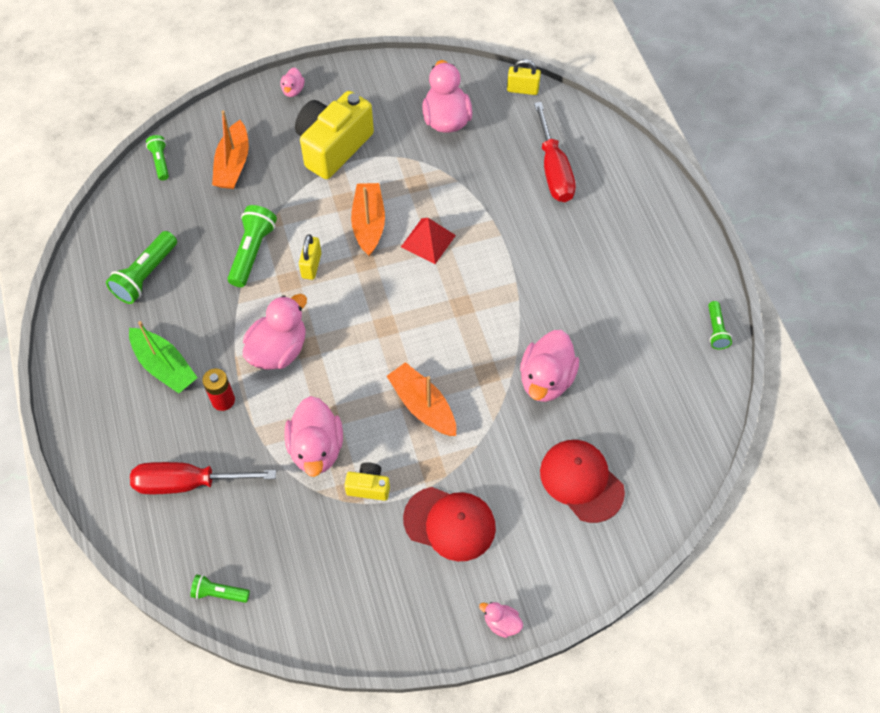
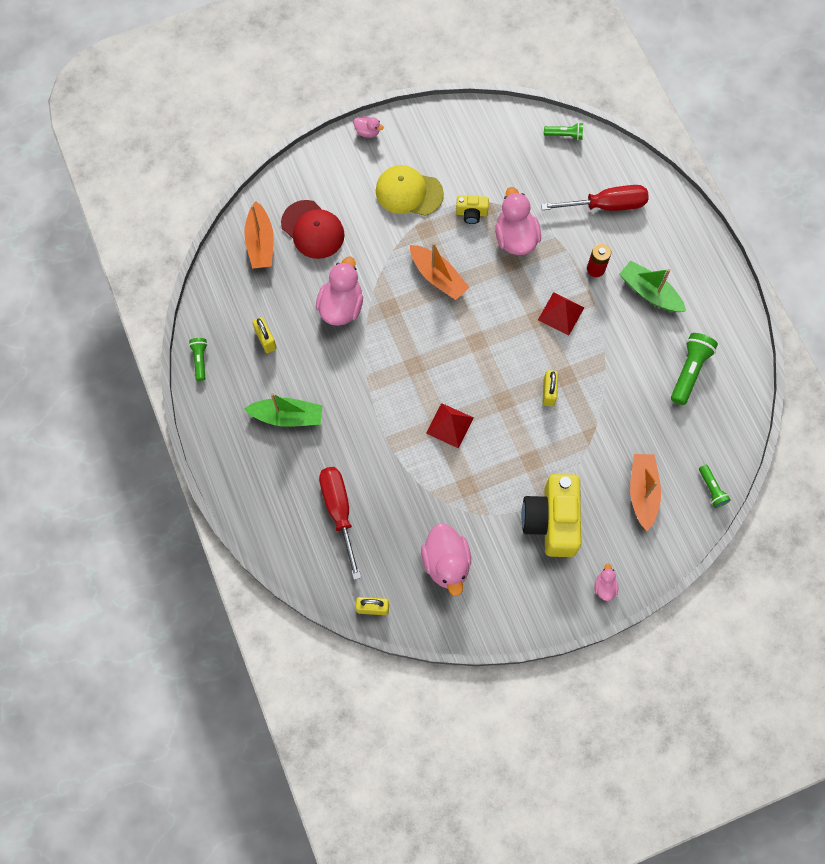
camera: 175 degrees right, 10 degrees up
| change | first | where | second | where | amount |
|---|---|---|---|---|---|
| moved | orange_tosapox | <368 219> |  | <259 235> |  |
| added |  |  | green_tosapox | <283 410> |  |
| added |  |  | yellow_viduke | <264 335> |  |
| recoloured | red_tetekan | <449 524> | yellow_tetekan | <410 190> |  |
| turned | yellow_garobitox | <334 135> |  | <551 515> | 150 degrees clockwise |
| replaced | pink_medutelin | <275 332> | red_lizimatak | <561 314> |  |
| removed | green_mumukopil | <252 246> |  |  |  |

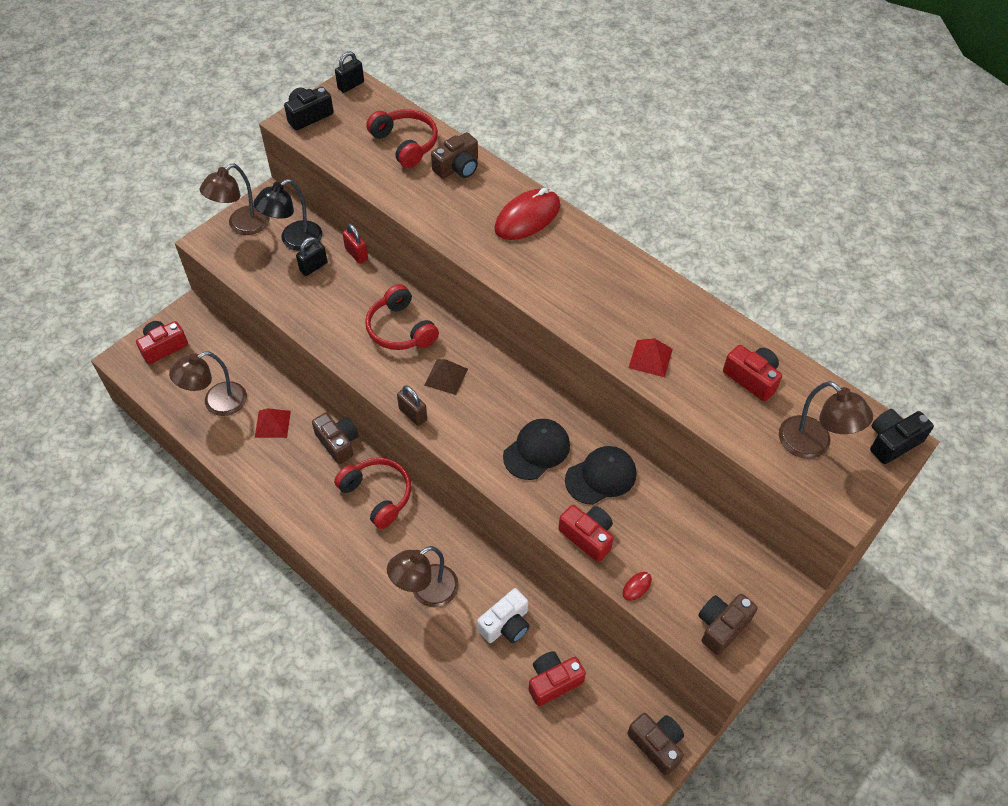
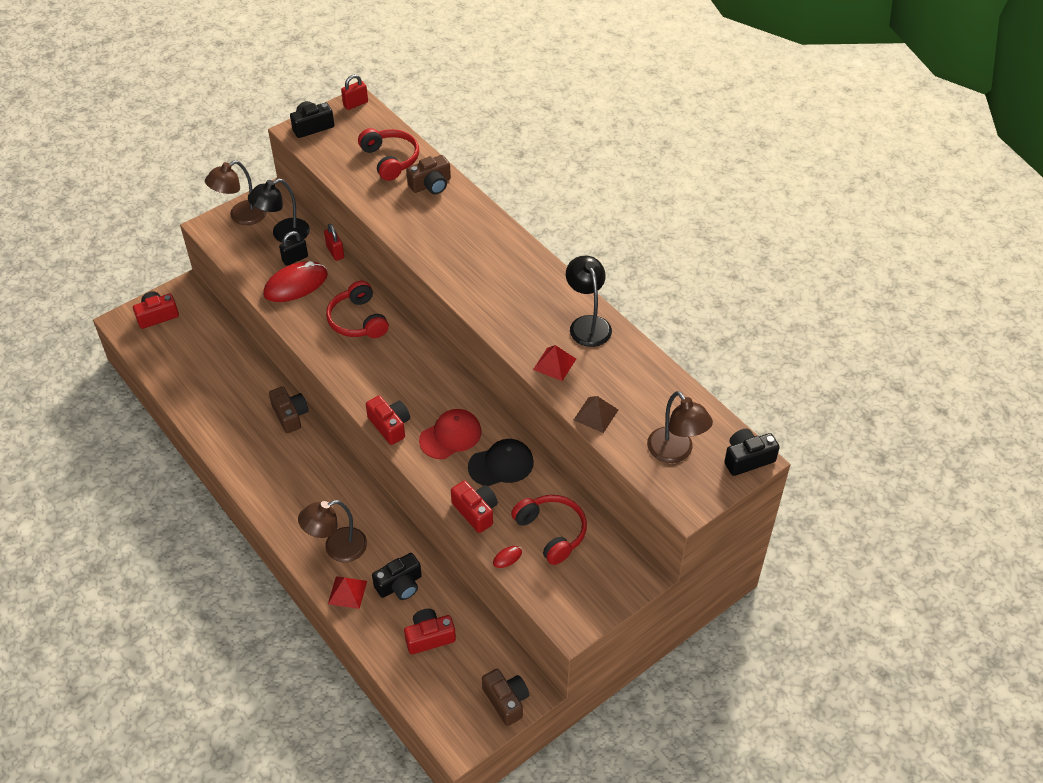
camera: 10 degrees right, 5 degrees down
| change | first | where | second | where | amount |
|---|---|---|---|---|---|
| moved | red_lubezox | <527 214> |  | <295 281> |  |
| moved | red_lizimatak | <273 423> |  | <347 592> |  |
| recoloured | black_viduke | <349 72> | red_viduke | <354 92> |  |
| moved | red_garobitox | <752 373> |  | <388 420> |  |
| recoloured | white_garobitox | <503 615> | black_garobitox | <397 576> |  |
| recoloured | black_tetekan | <536 449> | red_tetekan | <450 434> |  |
| moved | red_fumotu | <372 493> |  | <549 530> |  |
| added |  |  | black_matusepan | <589 301> |  |
| moved | brown_lizimatak | <446 377> |  | <596 414> |  |
| removed | brown_matusepan | <208 383> |  |  |  |
| removed | brown_viduke | <412 405> |  |  |  |
| removed | brown_garobitox | <728 624> |  |  |  |

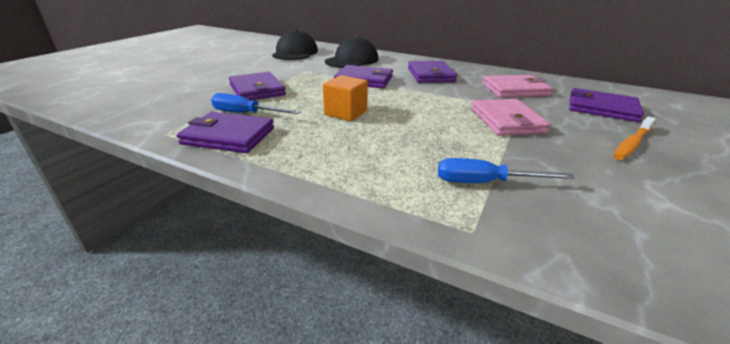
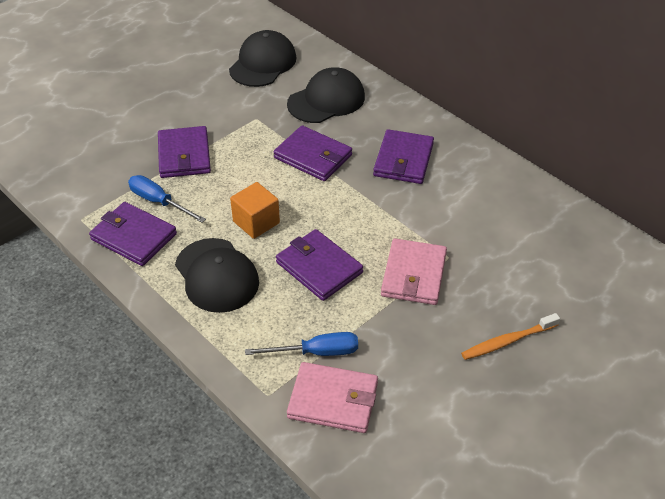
camera: 20 degrees right, 15 degrees up
| change | first | where | second | where | amount |
|---|---|---|---|---|---|
| added |  |  | black_tetekan | <217 275> |  |
| turned | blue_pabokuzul | <506 170> |  | <301 344> | 150 degrees clockwise |
| moved | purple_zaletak | <606 105> |  | <319 265> |  |
| moved | pink_zaletak | <517 86> |  | <332 397> |  |

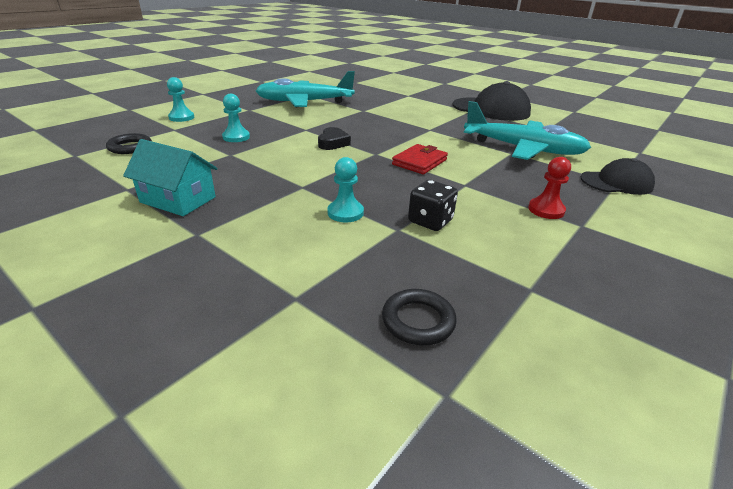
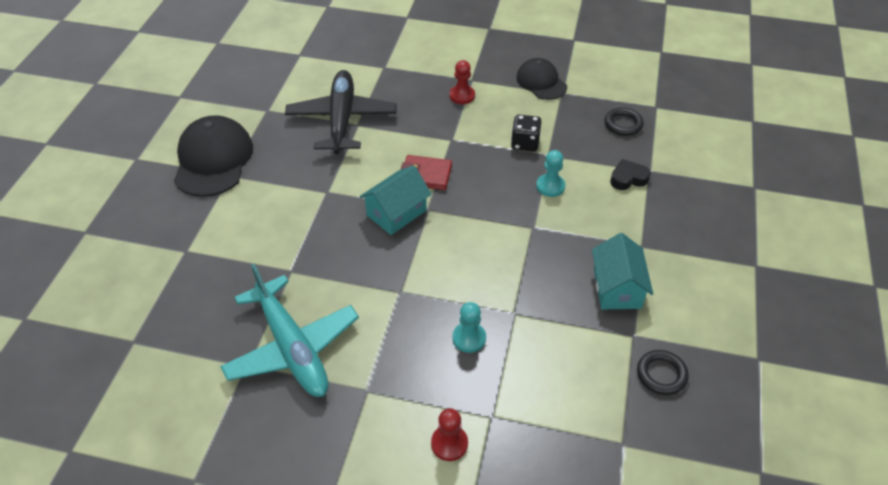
camera: 115 degrees left, 15 degrees up
| change | first | where | second | where | amount |
|---|---|---|---|---|---|
| recoloured | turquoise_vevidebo | <527 130> | black_vevidebo | <341 112> |  |
| added |  |  | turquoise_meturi | <395 200> |  |
| recoloured | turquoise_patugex | <180 99> | red_patugex | <449 434> |  |
| moved | black_tetekan | <618 176> |  | <541 79> |  |
| moved | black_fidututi | <334 138> |  | <630 174> |  |
| moved | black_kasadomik | <129 143> |  | <663 372> |  |

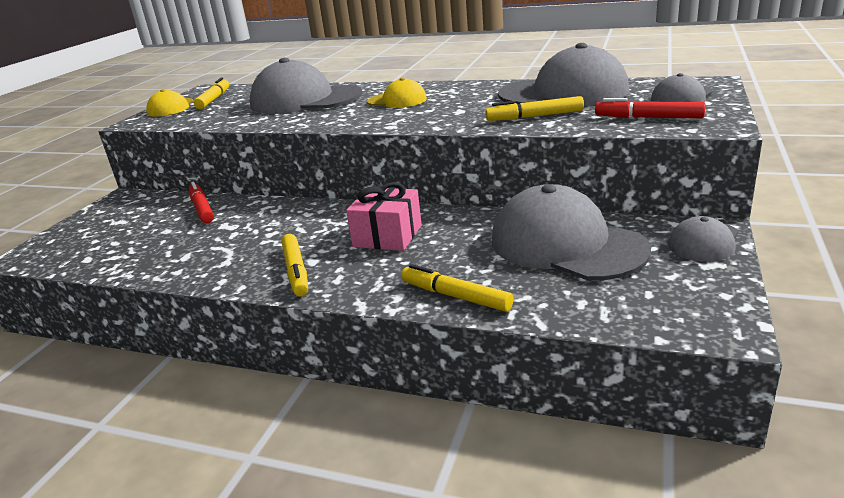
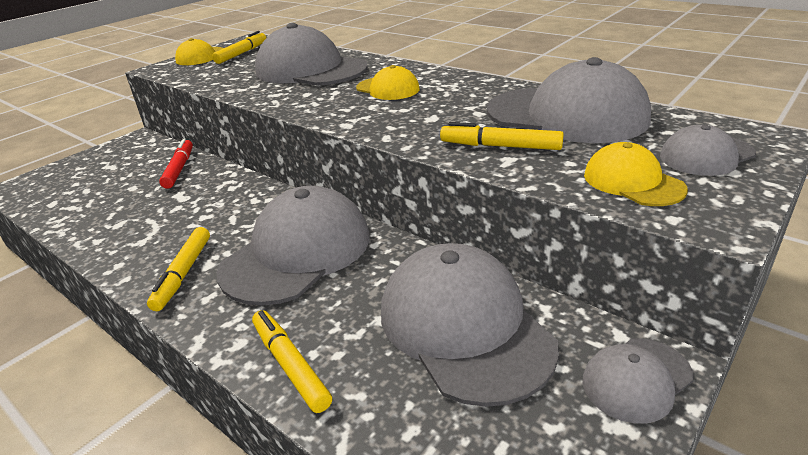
camera: 20 degrees right, 5 degrees up
| change | first | where | second | where | amount |
|---|---|---|---|---|---|
| replaced | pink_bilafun | <384 216> | grey_tetekan | <293 246> |  |
| replaced | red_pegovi | <650 108> | yellow_tetekan | <636 174> |  |

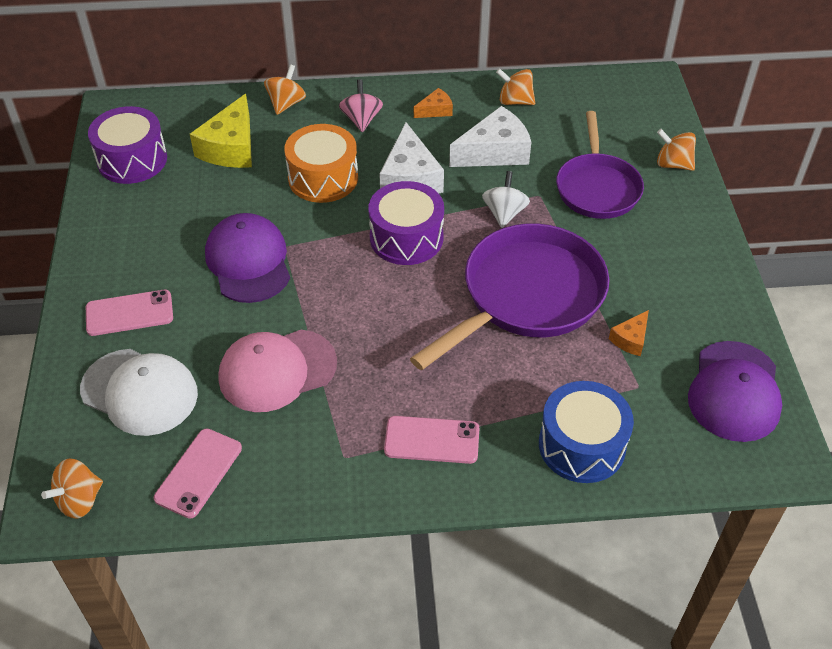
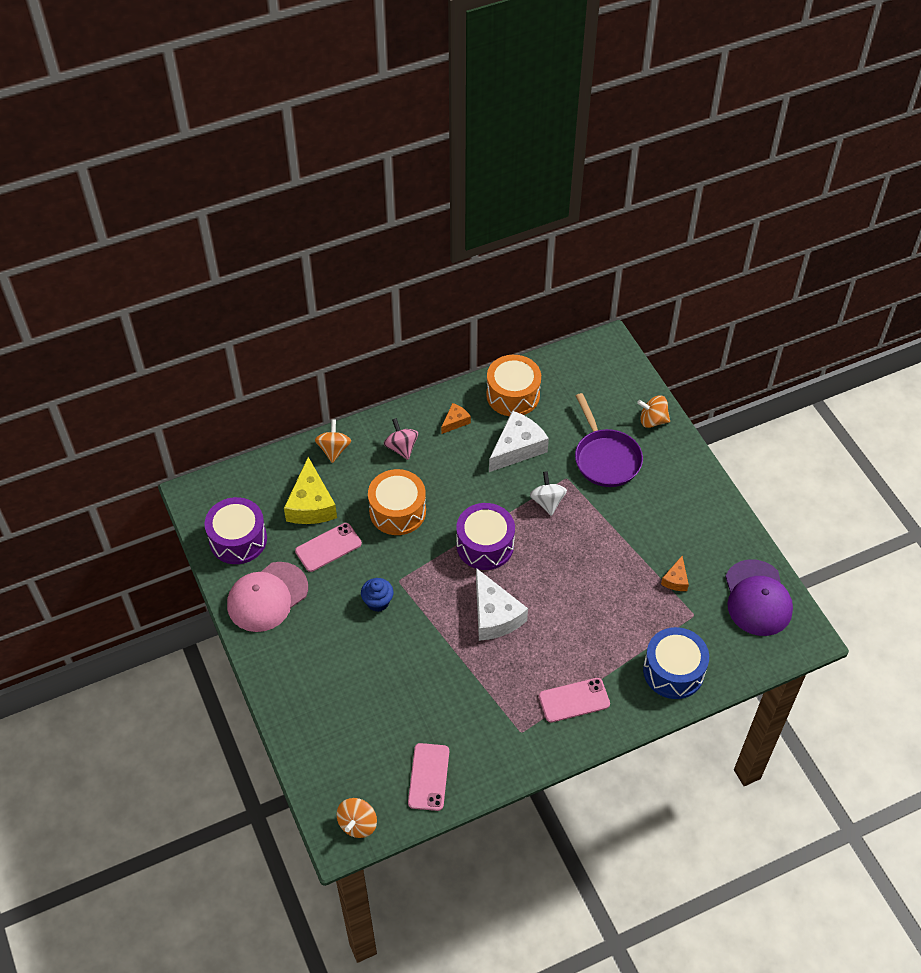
camera: 20 degrees left, 5 degrees up
| change | first | where | second | where | amount |
|---|---|---|---|---|---|
| moved | pink_tetekan | <277 371> |  | <267 597> |  |
| moved | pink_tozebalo | <129 313> |  | <328 547> |  |
| replaced | purple_tetekan | <247 258> | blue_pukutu | <377 595> |  |
| moved | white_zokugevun | <411 157> |  | <502 604> |  |
| replaced | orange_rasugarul | <515 86> | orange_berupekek | <513 385> |  |
| removed | white_tetekan | <139 392> |  |  |  |
| removed | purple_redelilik | <509 296> |  |  |  |

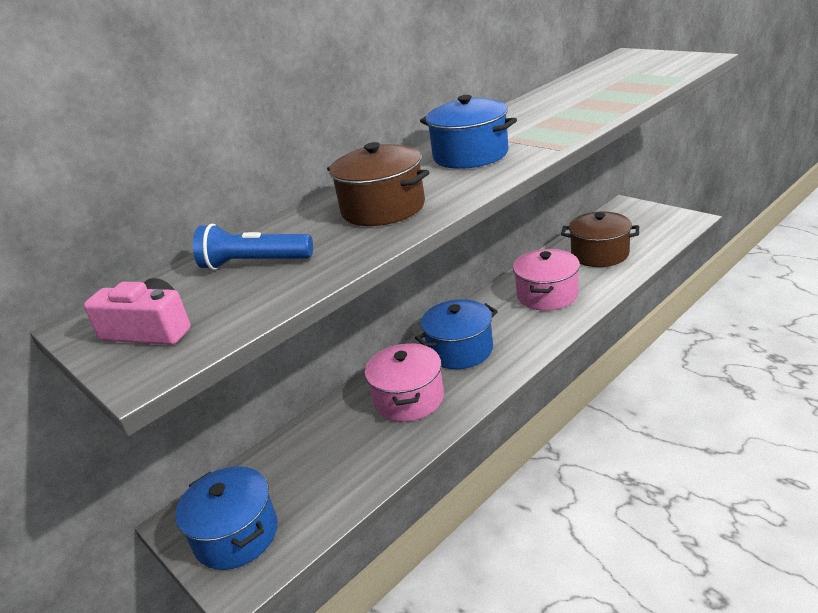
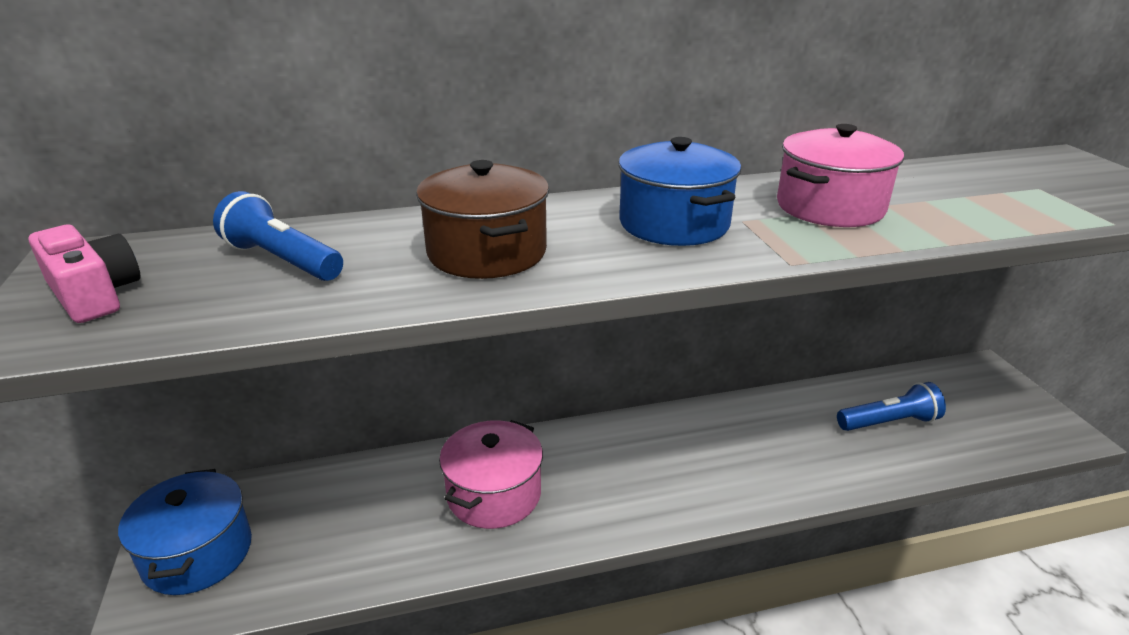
camera: 25 degrees right, 0 degrees up
| change | first | where | second | where | amount |
|---|---|---|---|---|---|
| moved | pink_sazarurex | <546 280> |  | <840 175> |  |
| replaced | brown_sazarurex | <600 239> | blue_mumukopil | <891 406> |  |
| removed | blue_sazarurex | <456 334> |  |  |  |

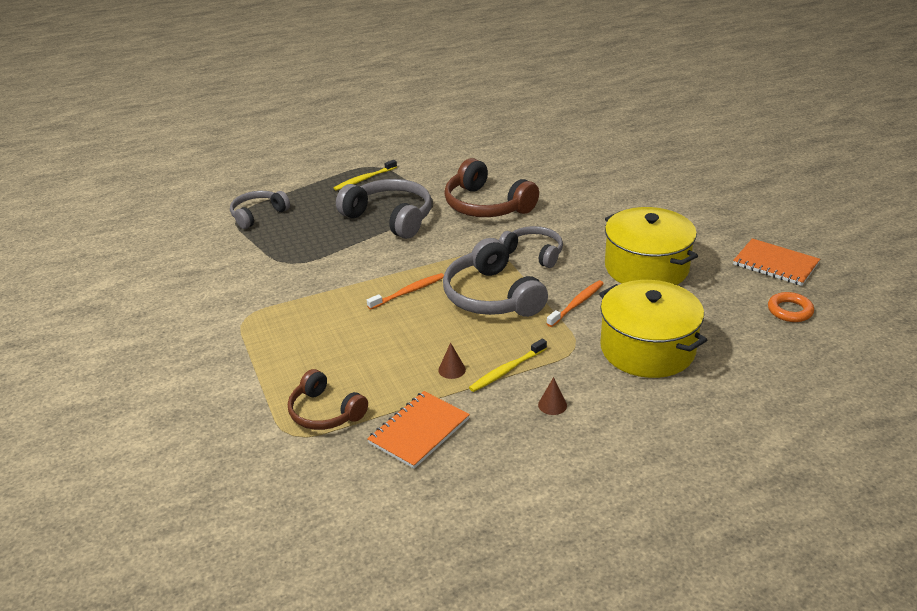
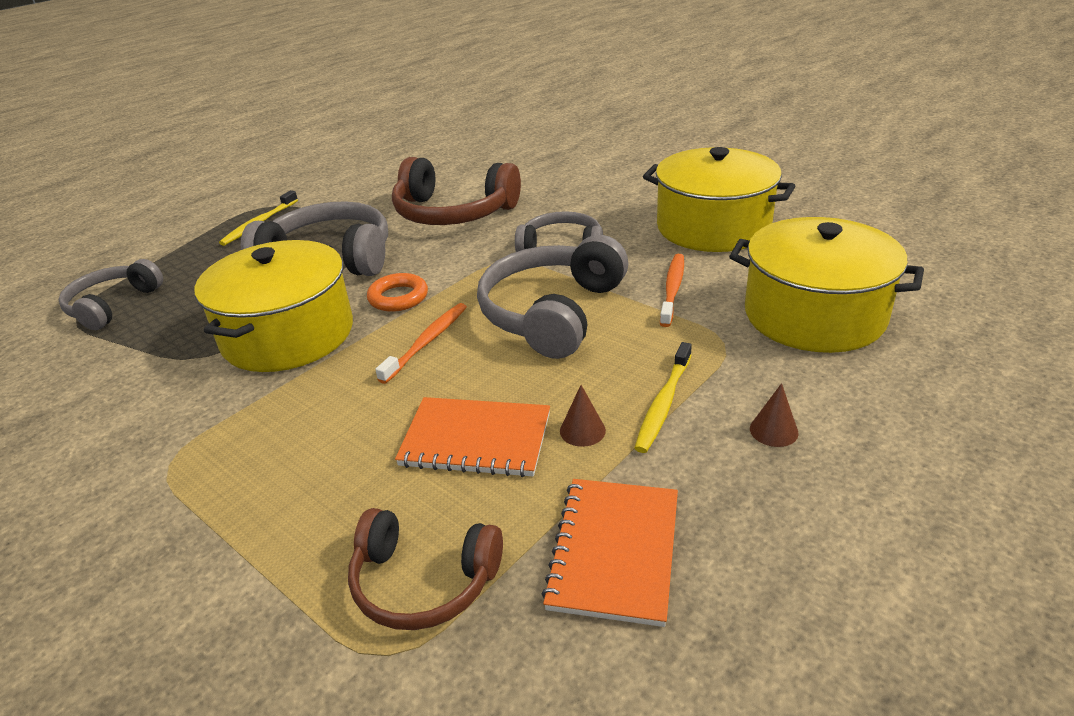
camera: 25 degrees left, 0 degrees up
| change | first | where | second | where | amount |
|---|---|---|---|---|---|
| added |  |  | yellow_sazarurex | <273 306> |  |
| moved | orange_kasadomik | <791 307> |  | <397 292> |  |
| moved | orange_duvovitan | <776 262> |  | <472 437> |  |
| turned | grey_fumotu | <495 277> |  | <552 297> | 75 degrees clockwise |

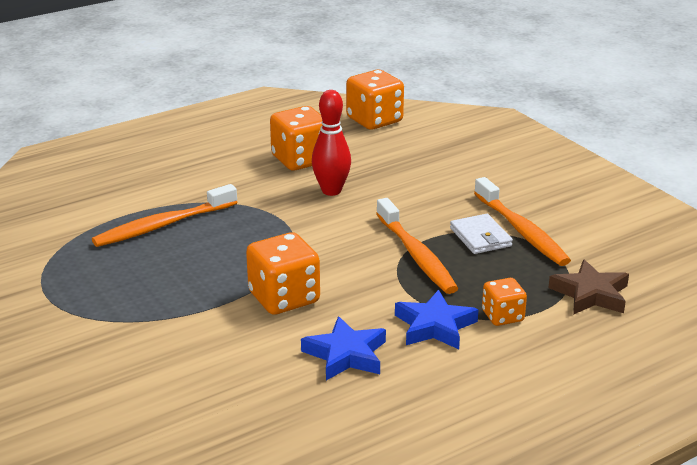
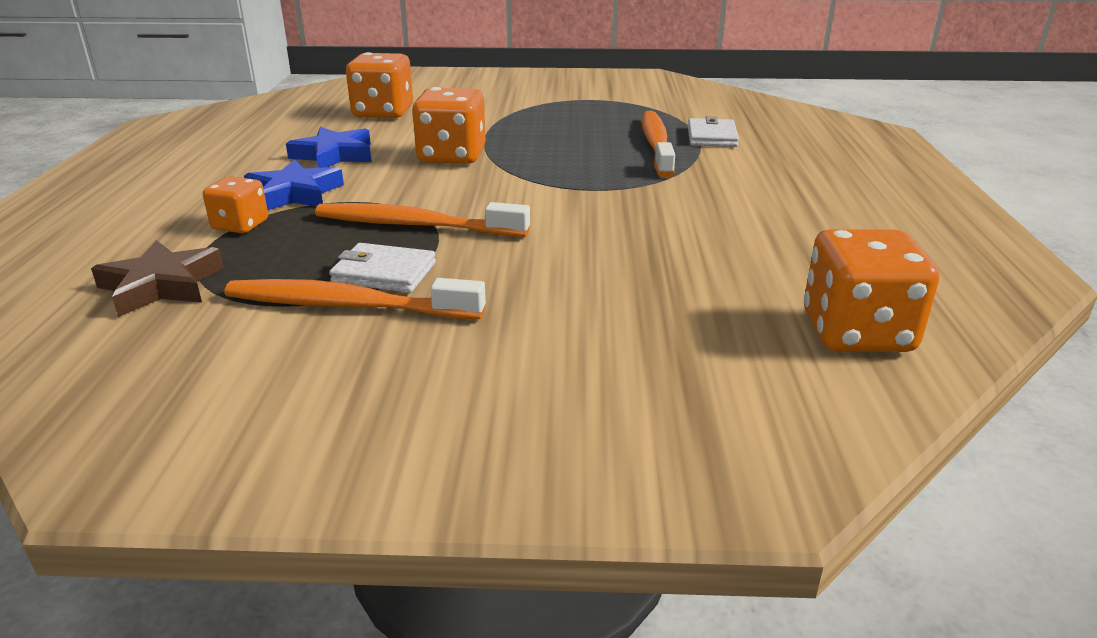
camera: 125 degrees right, 0 degrees up
| change | first | where | second | where | amount |
|---|---|---|---|---|---|
| moved | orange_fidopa | <296 138> |  | <379 85> |  |
| added |  |  | white_zaletak | <713 131> |  |
| removed | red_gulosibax | <331 143> |  |  |  |

